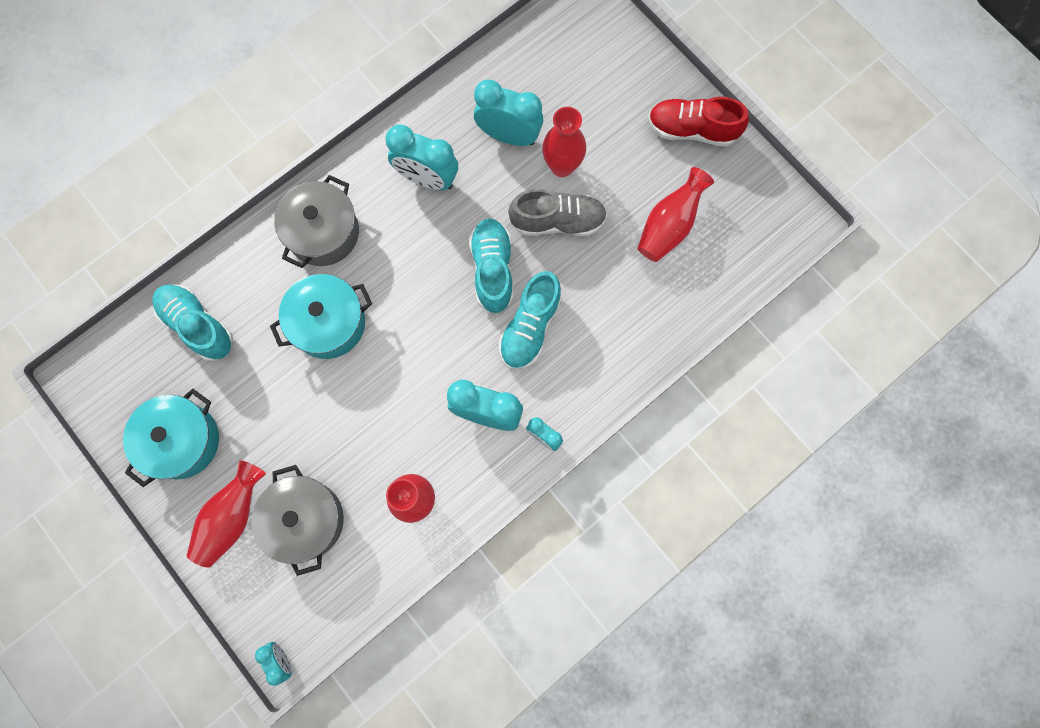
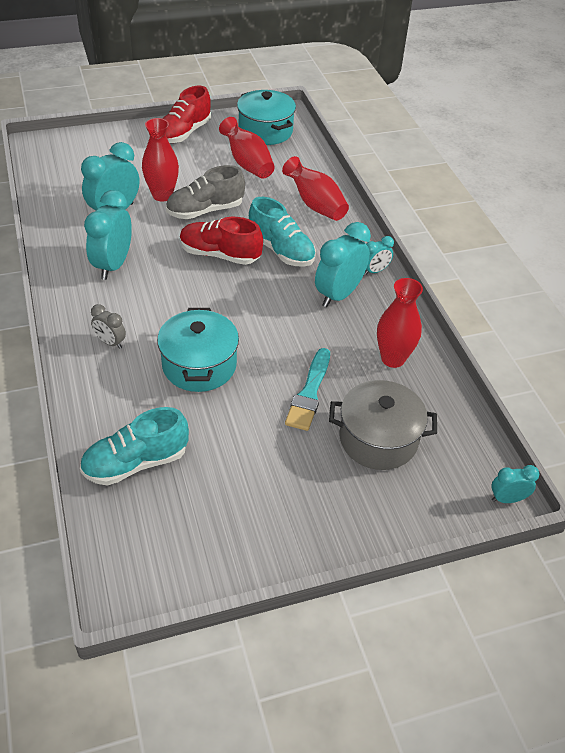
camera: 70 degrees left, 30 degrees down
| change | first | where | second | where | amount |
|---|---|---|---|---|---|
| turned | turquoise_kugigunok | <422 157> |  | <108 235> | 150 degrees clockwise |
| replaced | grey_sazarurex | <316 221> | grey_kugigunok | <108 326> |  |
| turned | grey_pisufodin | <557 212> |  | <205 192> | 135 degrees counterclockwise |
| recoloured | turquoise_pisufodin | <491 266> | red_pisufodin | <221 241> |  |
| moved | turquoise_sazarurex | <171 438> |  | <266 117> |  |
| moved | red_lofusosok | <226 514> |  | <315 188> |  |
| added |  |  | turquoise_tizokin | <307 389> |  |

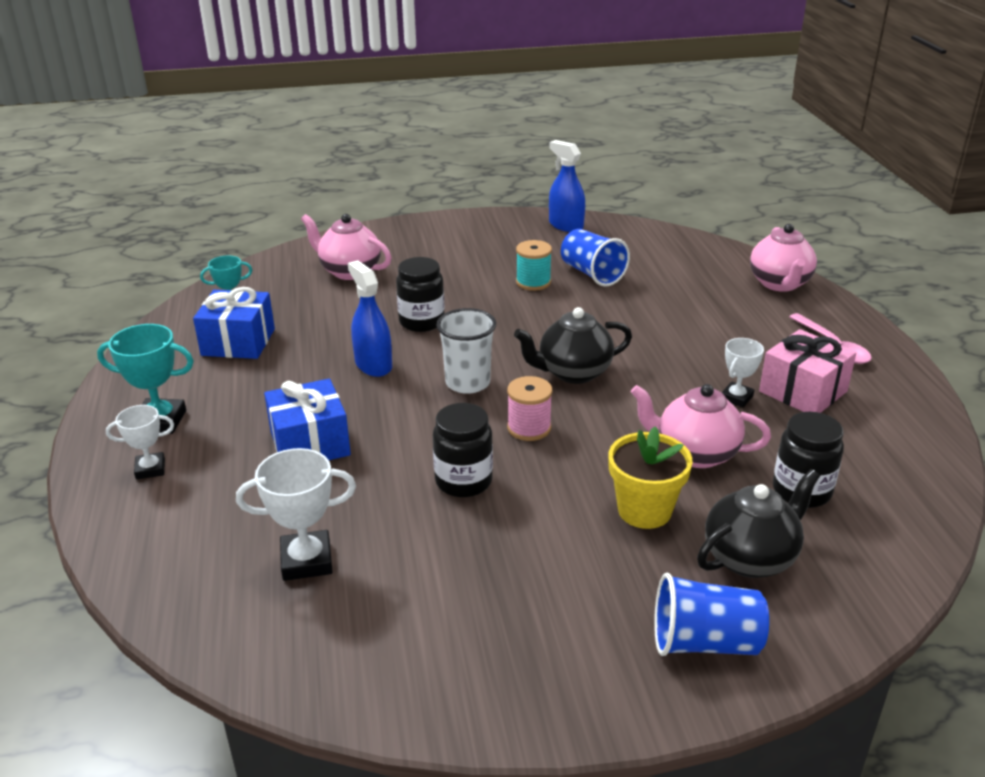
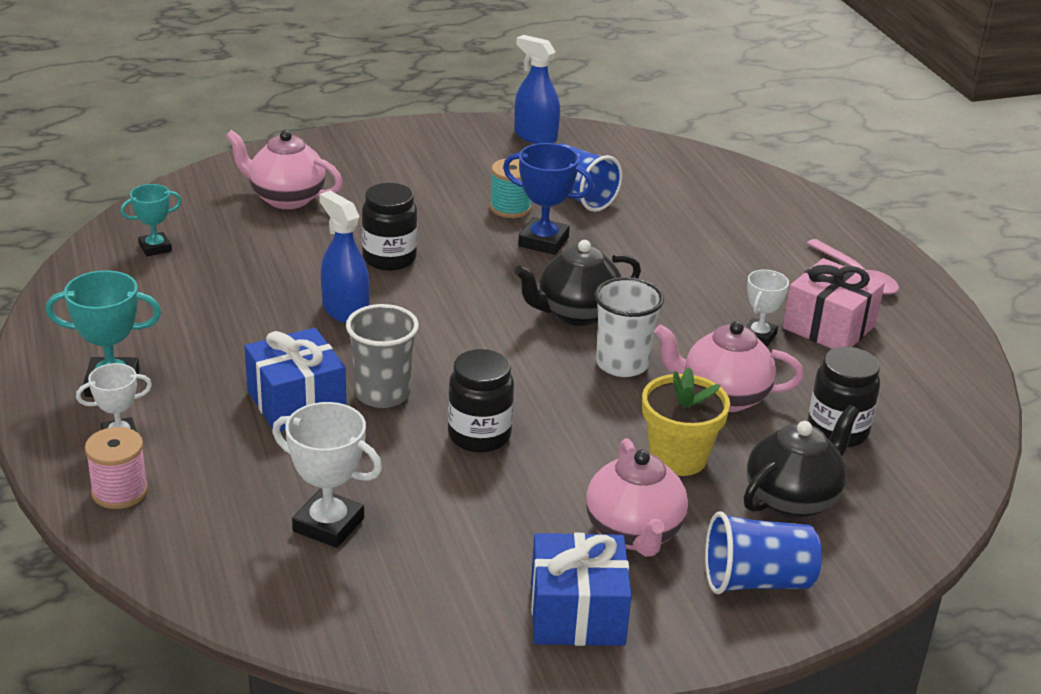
camera: 10 degrees left, 0 degrees up
| change | first | where | second | where | amount |
|---|---|---|---|---|---|
| moved | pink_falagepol | <529 408> |  | <116 468> |  |
| turned | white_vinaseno | <296 514> |  | <327 475> | 45 degrees clockwise |
| added |  |  | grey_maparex | <382 356> |  |
| added |  |  | blue_vinaseno | <548 199> |  |
| moved | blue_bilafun | <234 323> |  | <581 589> |  |
| moved | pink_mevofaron | <783 258> |  | <637 497> |  |
| moved | white_maparex | <466 351> |  | <629 327> |  |

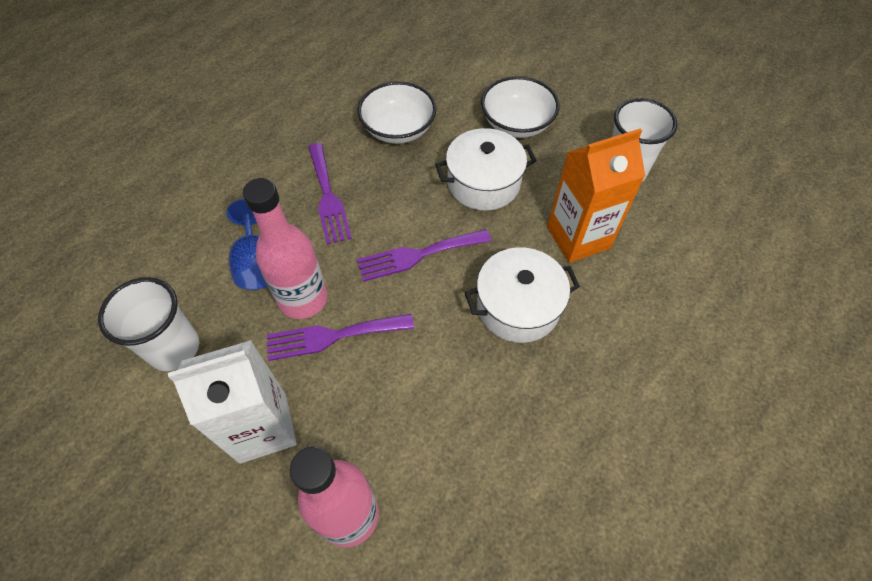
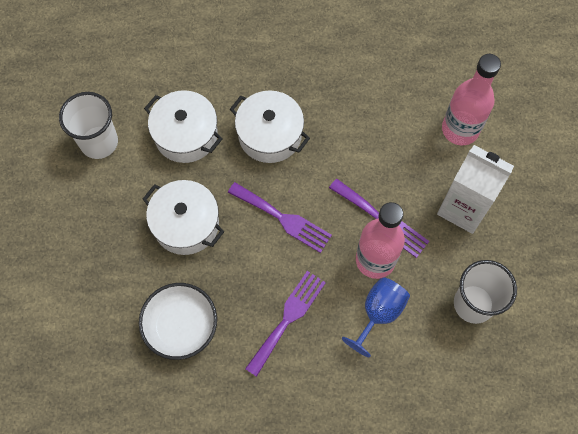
camera: 130 degrees left, 10 degrees up
| change | first | where | second | where | amount |
|---|---|---|---|---|---|
| replaced | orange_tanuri | <596 196> | white_sazarurex | <183 126> |  |
| removed | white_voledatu | <520 107> |  |  |  |

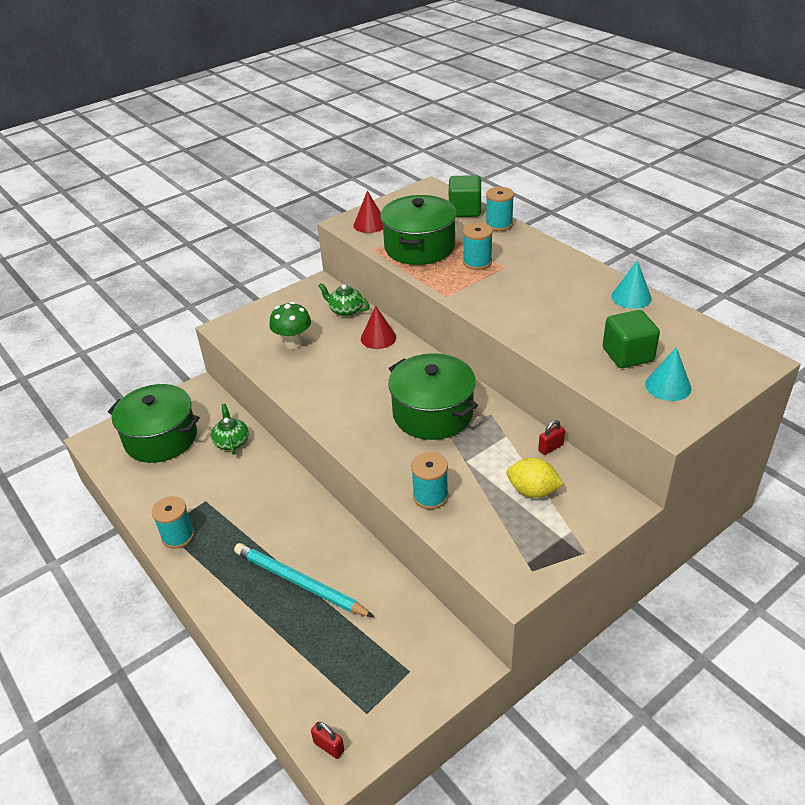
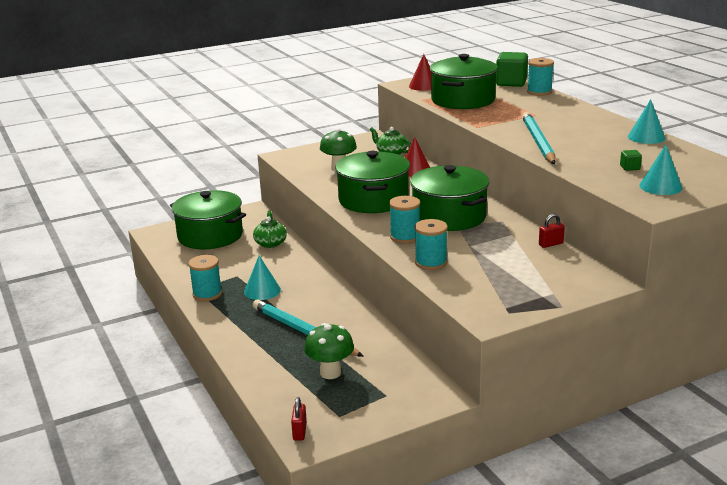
camera: 10 degrees right, 15 degrees down
| change | first | where | second | where | amount |
|---|---|---|---|---|---|
| added |  |  | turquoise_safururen | <262 278> |  |
| turned | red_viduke | <327 740> |  | <299 419> | 45 degrees clockwise |
| added |  |  | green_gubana | <329 351> |  |
| added |  |  | green_sazarurex | <372 182> |  |
| moved | turquoise_falagepol | <478 246> |  | <404 219> |  |
| added |  |  | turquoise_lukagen | <539 138> |  |
| resized | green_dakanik | <631 339> |  | <631 160> | x0.45 |
| removed | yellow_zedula | <535 478> |  |  |  |

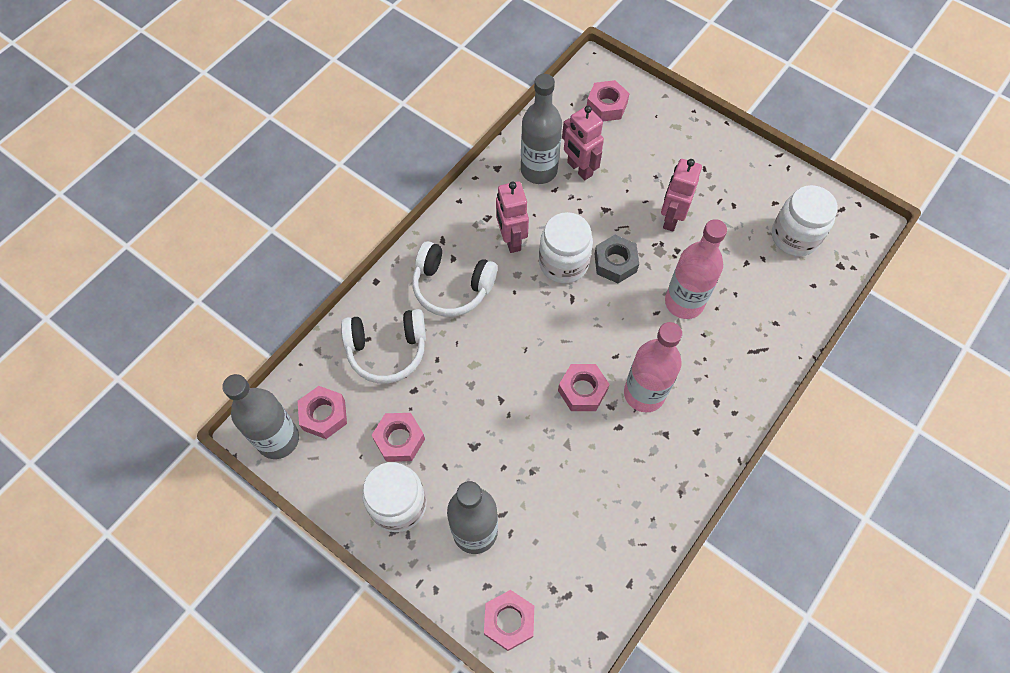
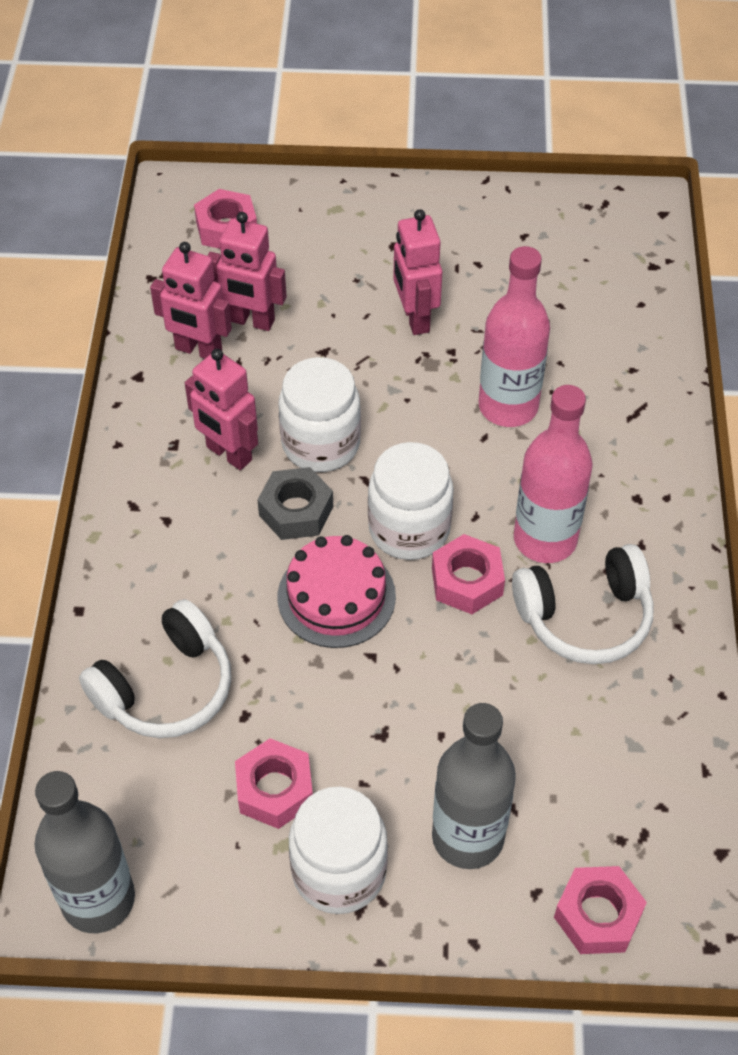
camera: 35 degrees left, 10 degrees down
| change | first | where | second | where | amount |
|---|---|---|---|---|---|
| replaced | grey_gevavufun | <541 129> | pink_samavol | <191 300> |  |
| moved | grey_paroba | <616 259> |  | <295 503> |  |
| added |  |  | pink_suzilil | <337 591> |  |
| moved | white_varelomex | <805 220> |  | <411 501> |  |
| moved | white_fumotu | <454 279> |  | <583 604> |  |
| removed | pink_paroba | <322 412> |  |  |  |

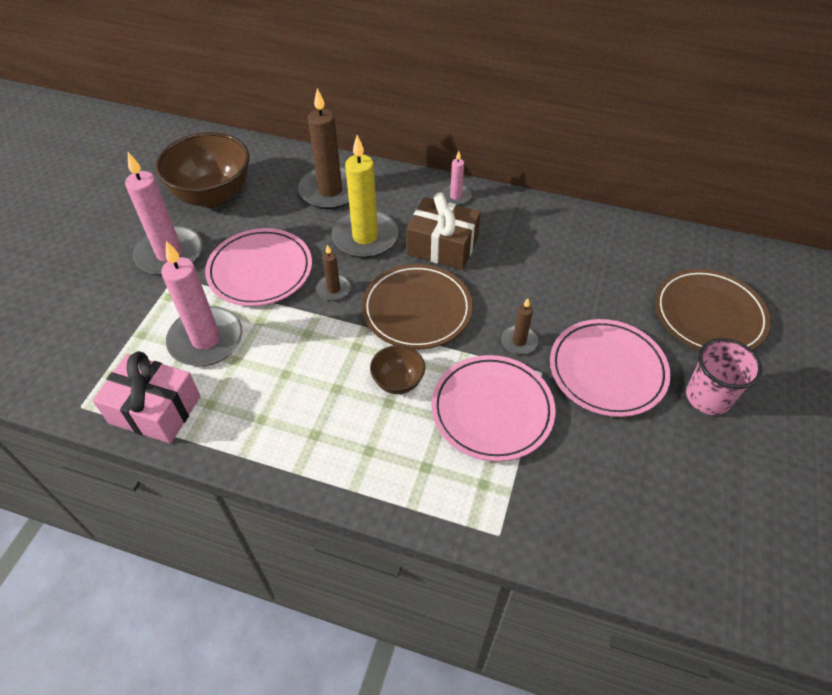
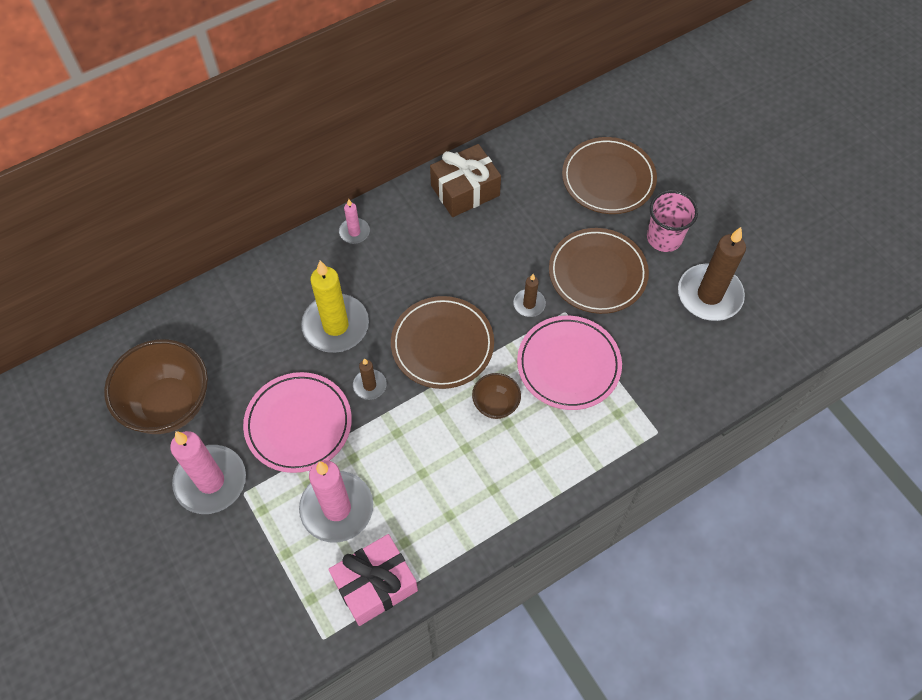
camera: 50 degrees left, 10 degrees up
| change | first | where | second | where | amount |
|---|---|---|---|---|---|
| moved | brown_bilafun | <443 231> |  | <465 180> |  |
| recoloured | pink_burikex | <610 368> | brown_burikex | <599 271> |  |
| moved | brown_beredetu | <323 148> |  | <712 274> |  |

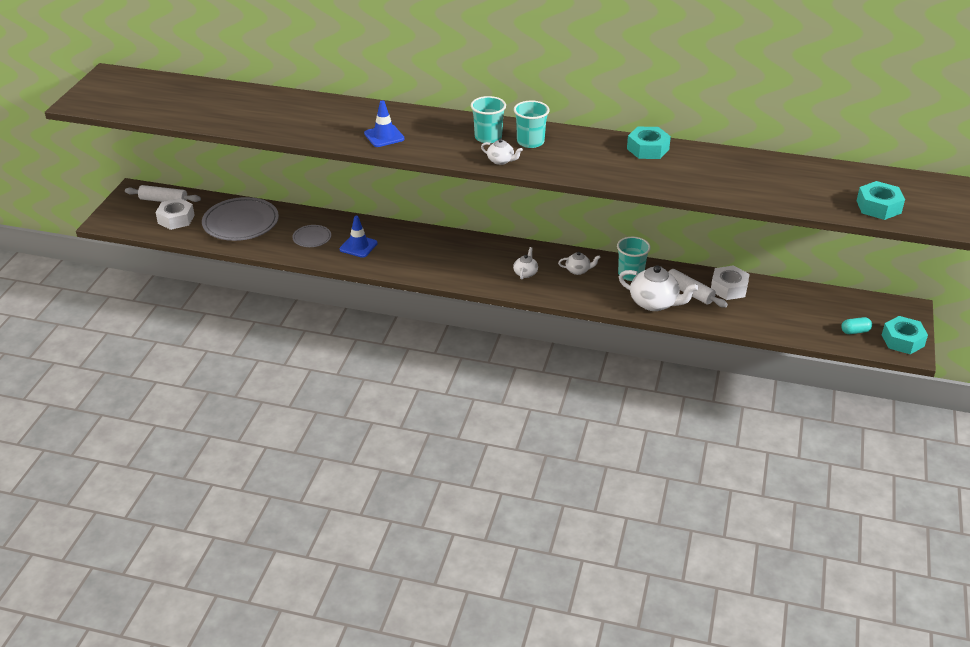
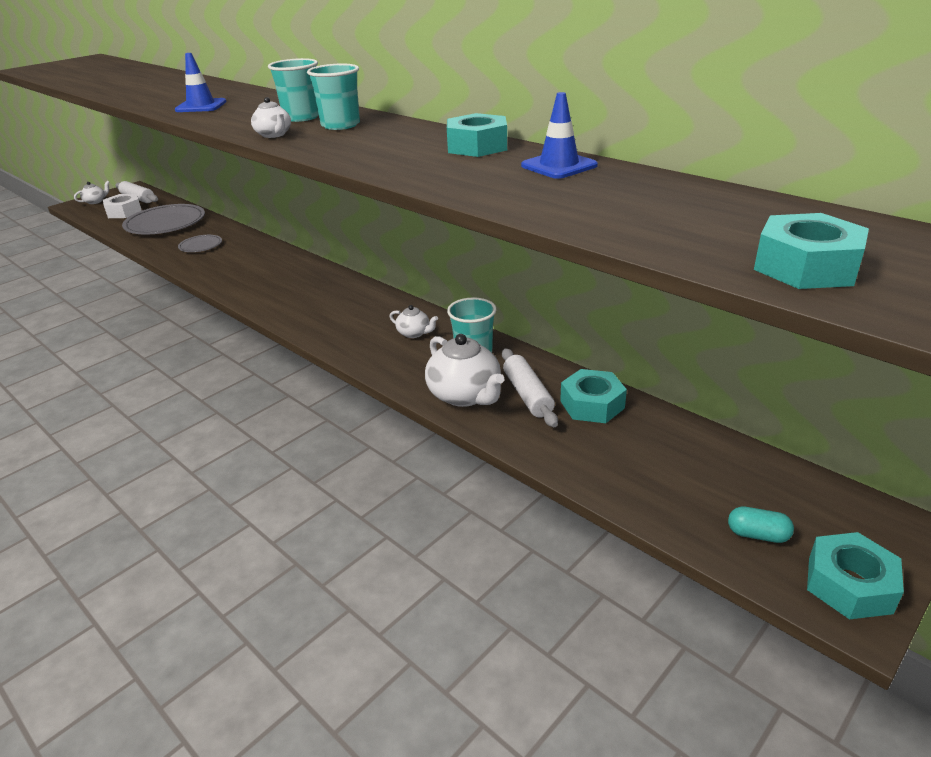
camera: 30 degrees right, 5 degrees down
| change | first | where | second | where | amount |
|---|---|---|---|---|---|
| moved | white_mevofaron | <525 263> |  | <92 192> |  |
| moved | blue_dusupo | <358 237> |  | <559 135> |  |
| recoloured | white_paroba | <730 282> | turquoise_paroba | <593 396> |  |

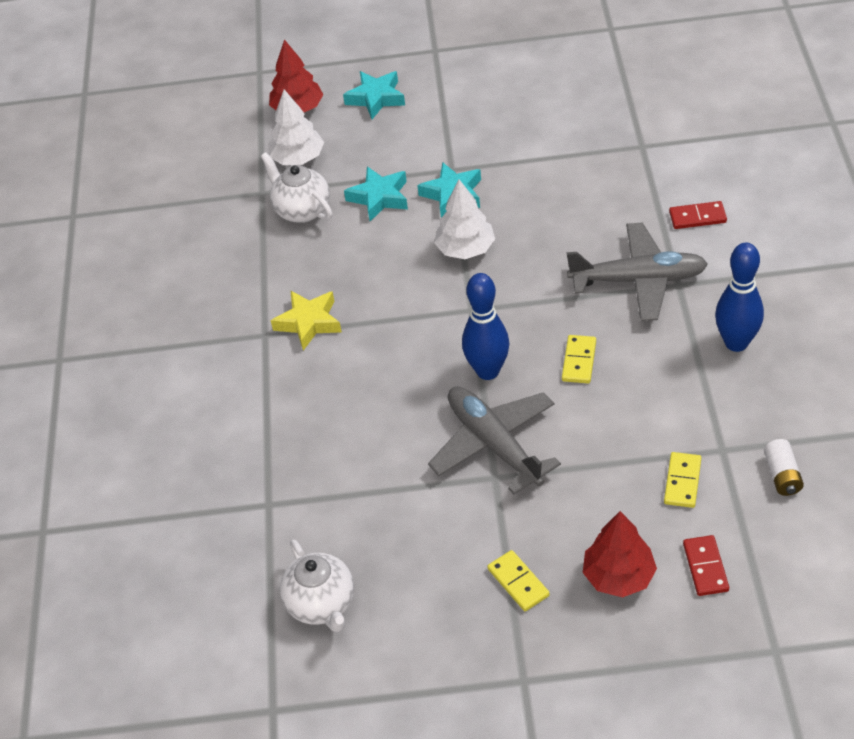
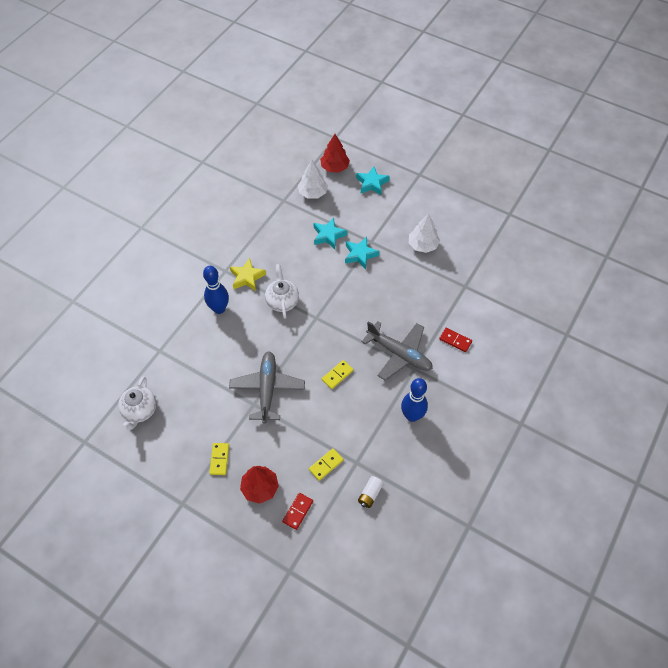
camera: 30 degrees right, 10 degrees up
| change | first | where | second | where | amount |
|---|---|---|---|---|---|
| moved | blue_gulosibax | <485 326> |  | <216 290> |  |
| moved | white_mevofaron | <296 187> |  | <282 291> |  |
| moved | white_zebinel | <464 219> |  | <424 233> |  |

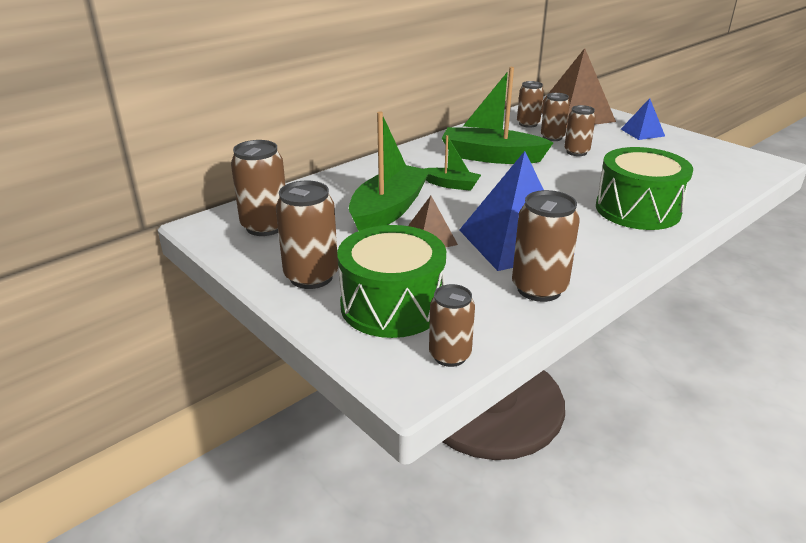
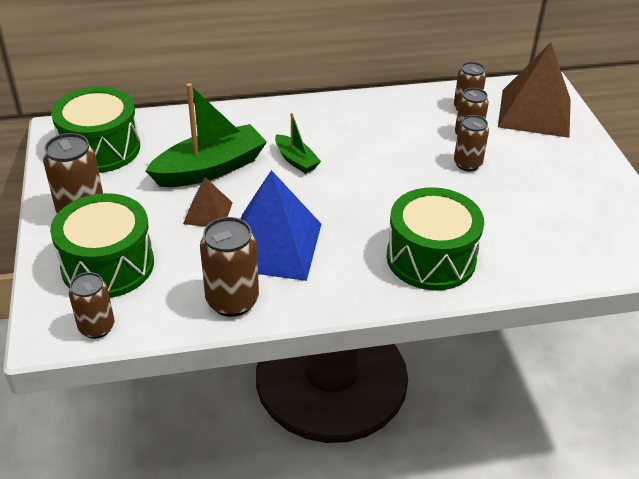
camera: 30 degrees right, 10 degrees up
| change | first | where | second | where | amount |
|---|---|---|---|---|---|
| replaced | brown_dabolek | <258 188> | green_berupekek | <95 130> |  |
| removed | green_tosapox | <498 115> |  |  |  |
| removed | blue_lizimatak | <643 119> |  |  |  |

